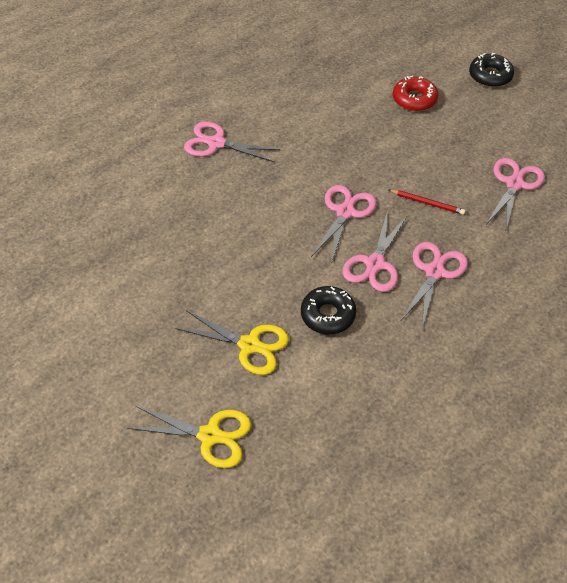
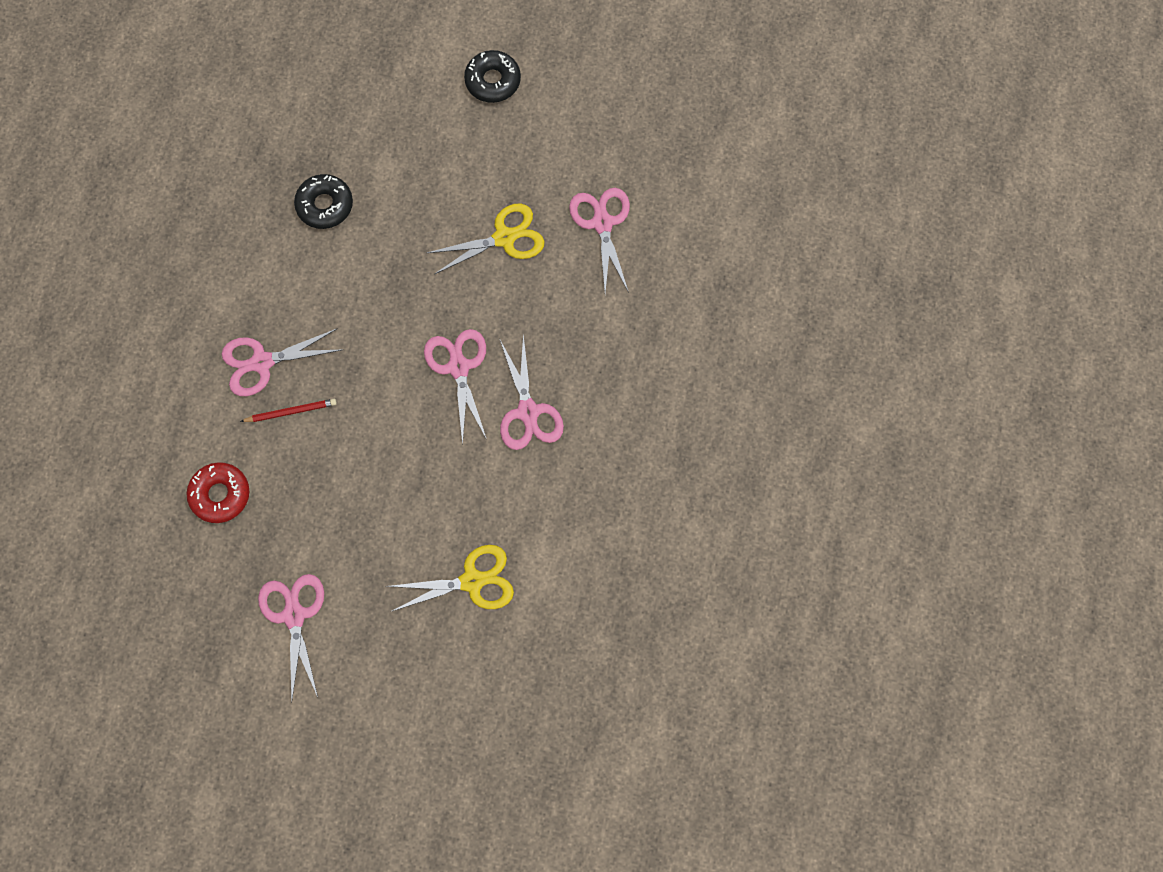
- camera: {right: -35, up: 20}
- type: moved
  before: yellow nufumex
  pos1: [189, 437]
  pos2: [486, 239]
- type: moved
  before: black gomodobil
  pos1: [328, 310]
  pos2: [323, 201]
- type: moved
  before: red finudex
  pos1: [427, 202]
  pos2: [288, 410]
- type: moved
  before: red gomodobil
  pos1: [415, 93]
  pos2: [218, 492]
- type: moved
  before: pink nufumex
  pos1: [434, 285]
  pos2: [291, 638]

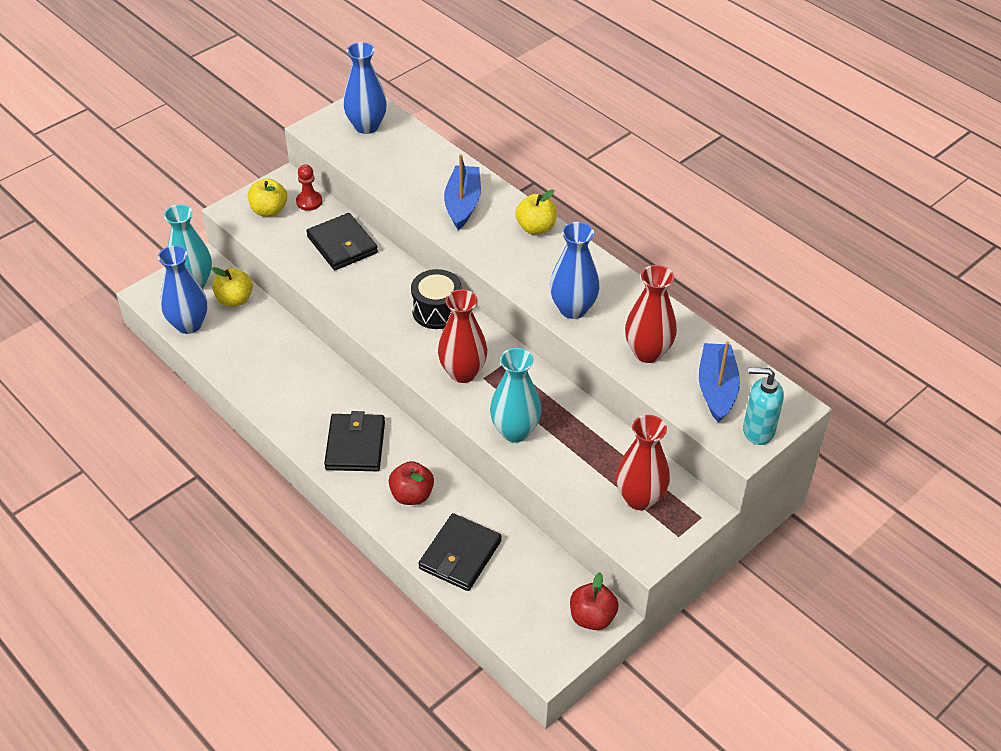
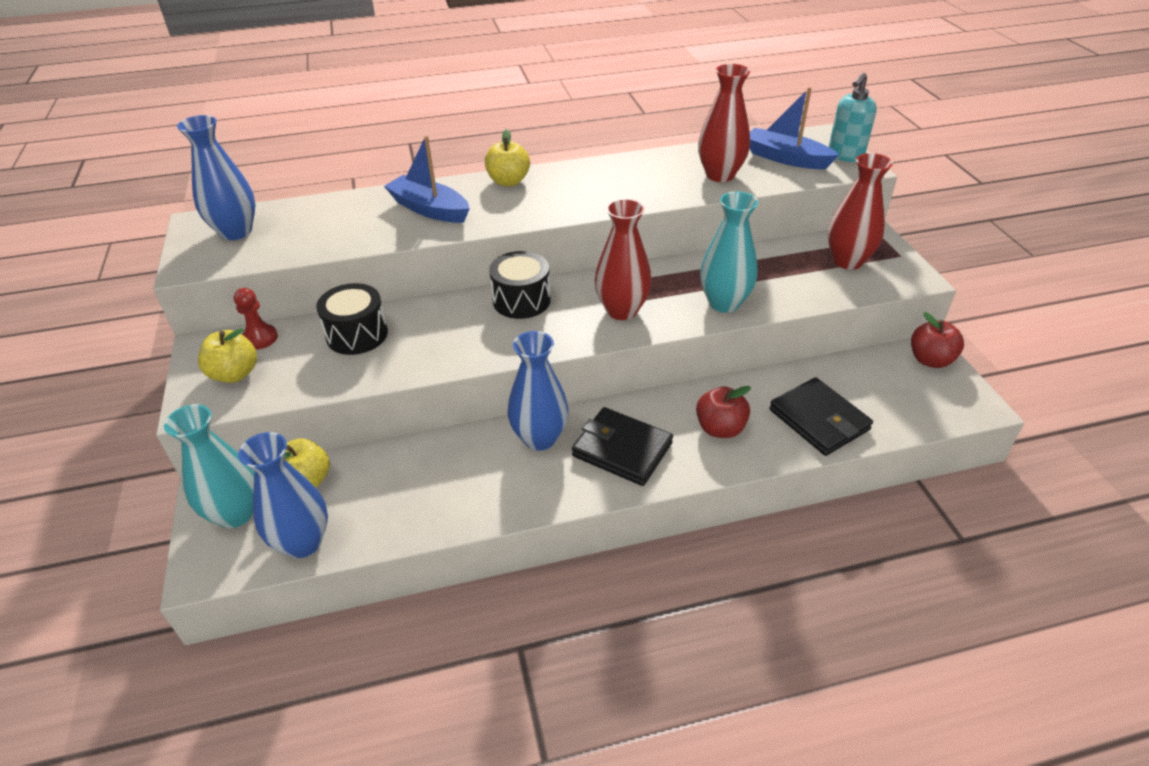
- camera: {right: -60, up: -5}
- type: replaced
  before: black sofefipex
  after: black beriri
  pos1: [342, 241]
  pos2: [352, 319]
- type: moved
  before: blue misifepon
  pos1: [575, 270]
  pos2: [538, 391]

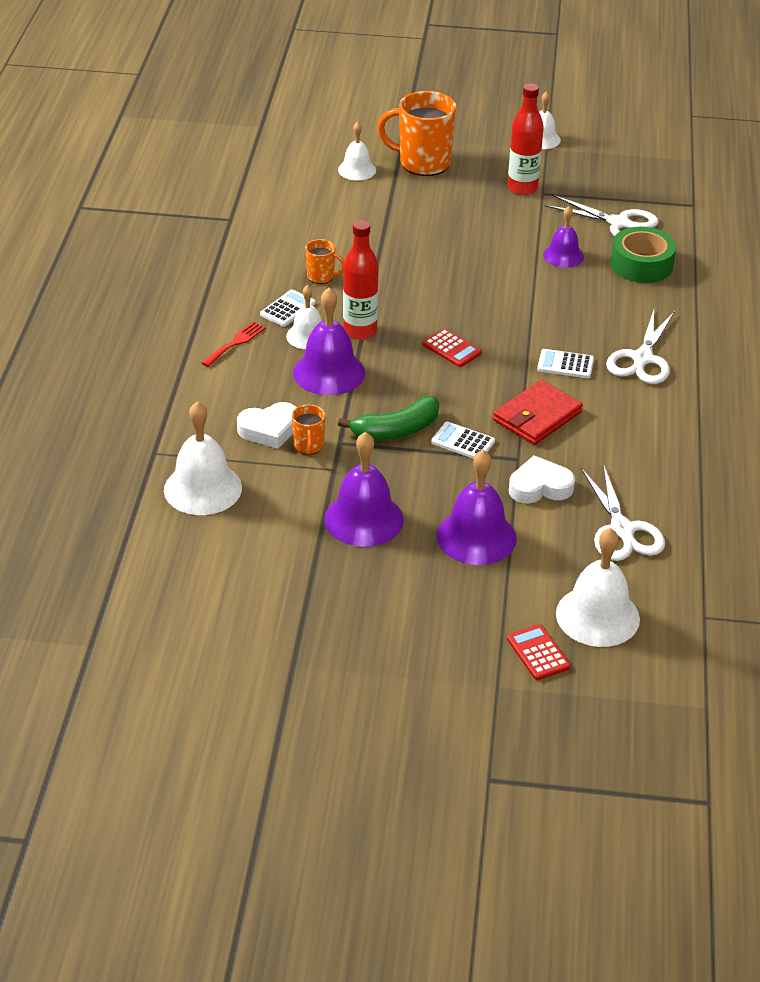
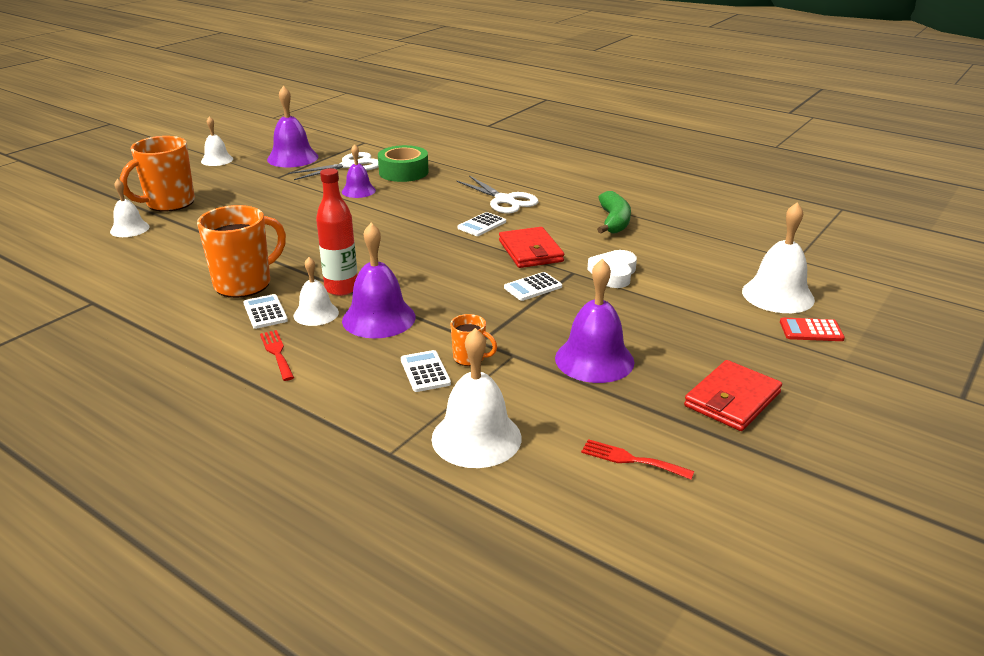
- camera: {right: -60, up: -10}
- type: replaced
  before: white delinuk
  after: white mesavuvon
  pos1: [267, 425]
  pos2: [426, 371]
- type: resized
  before: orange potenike
  pos1: [325, 261]
  pos2: [241, 251]
  scale: 2.05
- type: moved
  before: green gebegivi
  pos1: [388, 418]
  pos2: [614, 212]
- type: removed
  before: red mesavuvon
  pos1: [452, 348]
- type: moved
  before: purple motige
  pos1: [477, 507]
  pos2: [292, 126]
- type: removed
  before: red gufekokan
  pos1: [526, 139]
- type: removed
  before: white nufumex
  pos1: [623, 512]
- type: added
  after: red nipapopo
  pos2: [637, 459]
- type: added
  after: red sofefipex
  pos2: [733, 395]

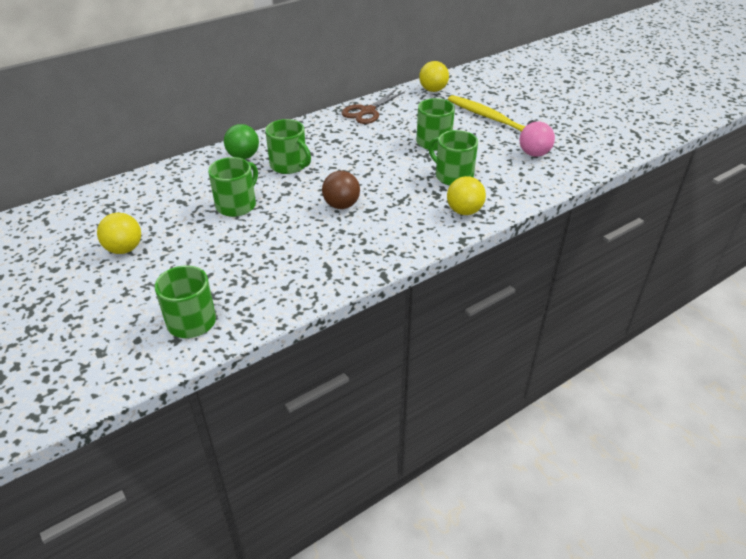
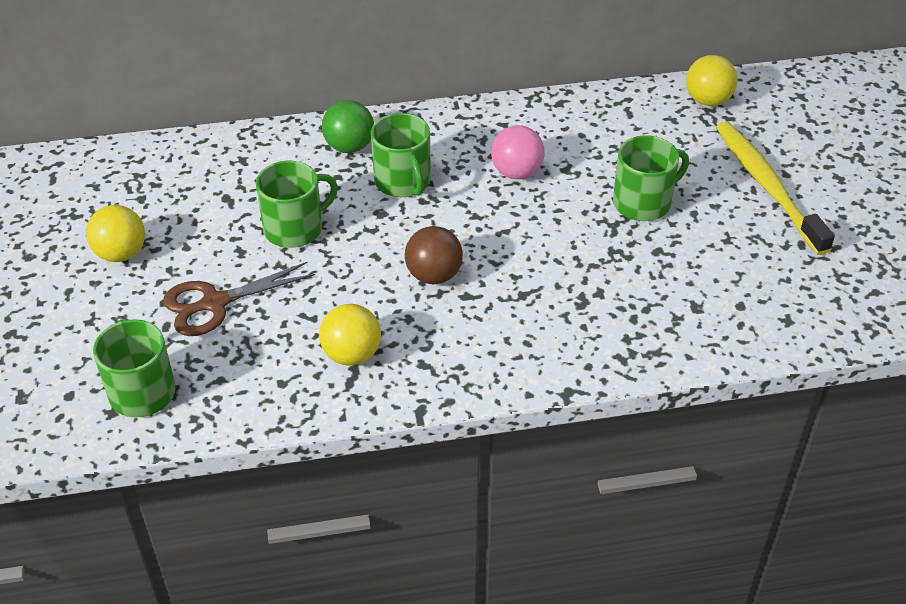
- camera: {right: 25, up: 5}
- type: moved
  before: brown nufumex
  pos1: [373, 107]
  pos2: [239, 298]
- type: removed
  before: green potenike
  pos1: [453, 158]
- type: moved
  before: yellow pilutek
  pos1: [466, 195]
  pos2: [350, 334]
- type: moved
  before: pink pilutek
  pos1: [537, 139]
  pos2: [518, 152]

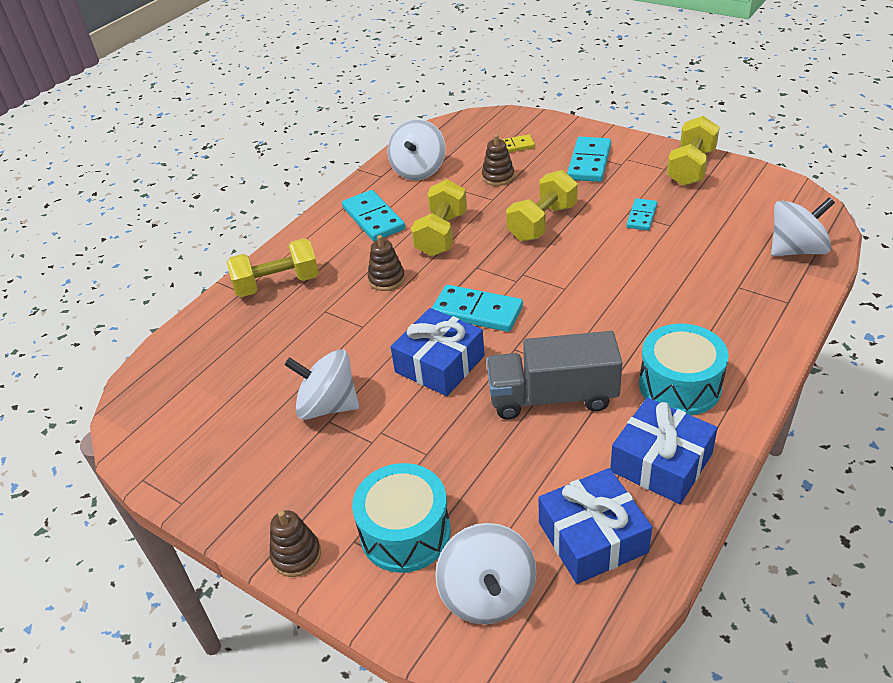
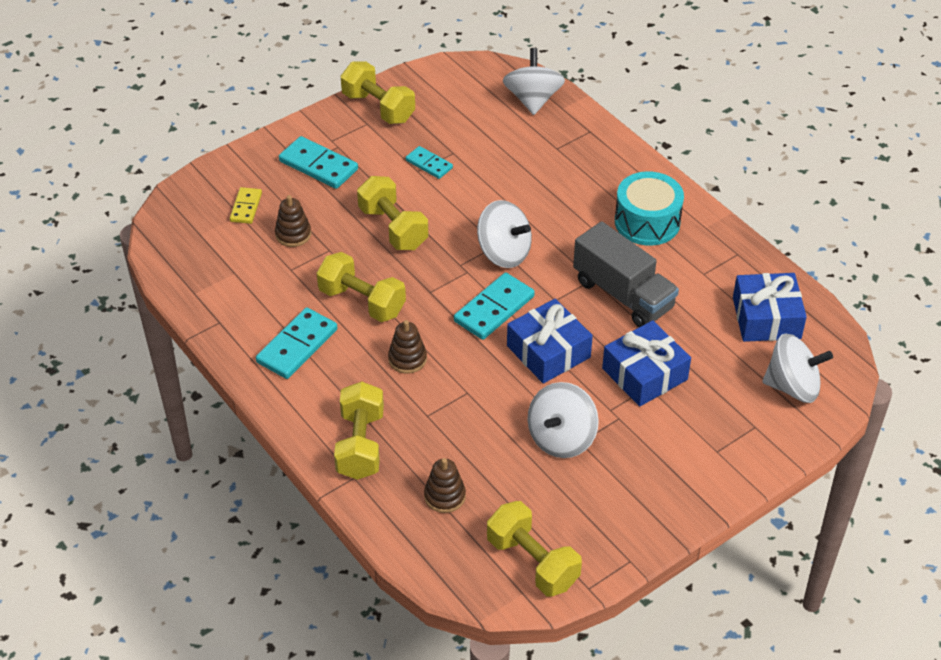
- camera: {right: -75, up: 5}
- type: moved
  before: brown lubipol
  pos1: [295, 543]
  pos2: [445, 485]
- type: turned
  before: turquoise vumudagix
  pos1: [373, 215]
  pos2: [296, 343]
  turn: -45
- type: removed
  before: turquoise beriri
  pos1: [401, 518]
- type: moved
  before: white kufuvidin
  pos1: [417, 149]
  pos2: [504, 234]
- type: turned
  before: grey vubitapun
  pos1: [554, 375]
  pos2: [626, 274]
  turn: -60
- type: moved
  before: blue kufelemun
  pos1: [664, 450]
  pos2: [646, 363]
- type: added
  after: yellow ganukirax
  pos2: [534, 548]

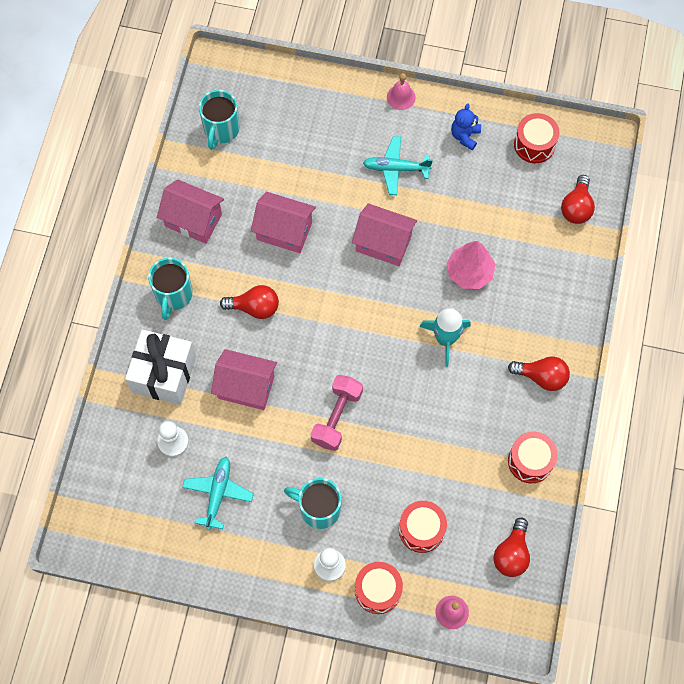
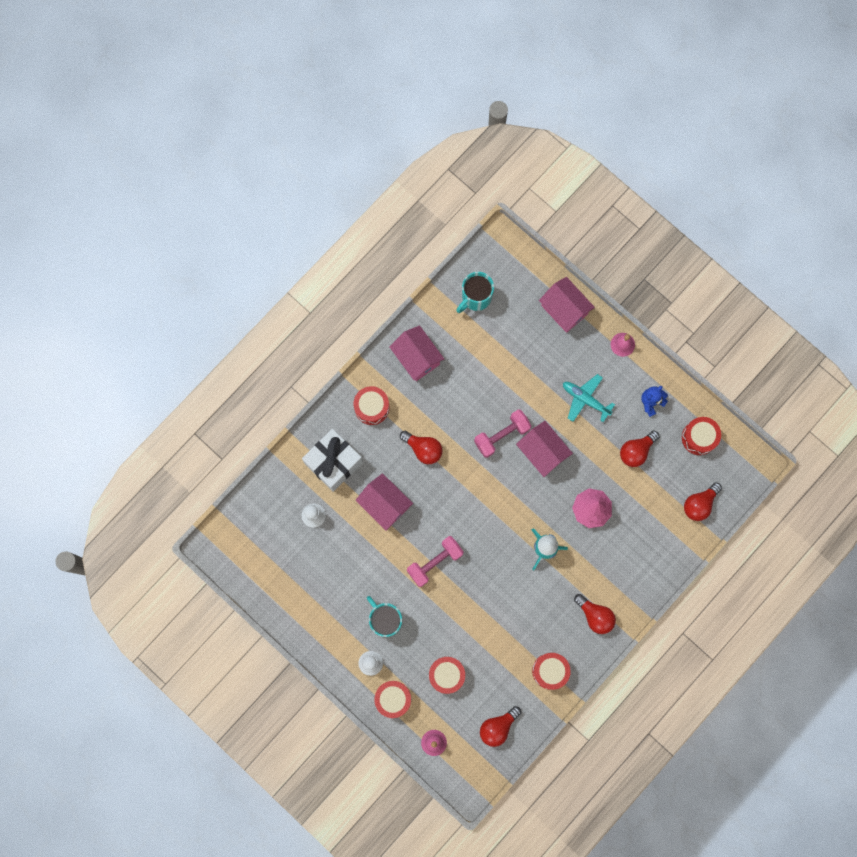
- camera: {right: 30, up: 10}
- type: replaced
  before: turquoise potenike
  after: red beriri
  pos1: [170, 289]
  pos2: [371, 405]
- type: removed
  before: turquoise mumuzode
  pos1: [218, 493]
- type: moved
  before: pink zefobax
  pos1: [283, 222]
  pos2: [567, 305]
- type: added
  after: pink ganukirax
  pos2: [502, 433]
- type: added
  after: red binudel
  pos2: [639, 449]

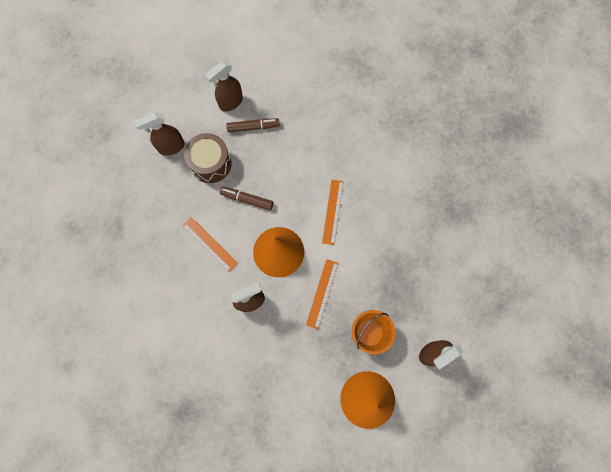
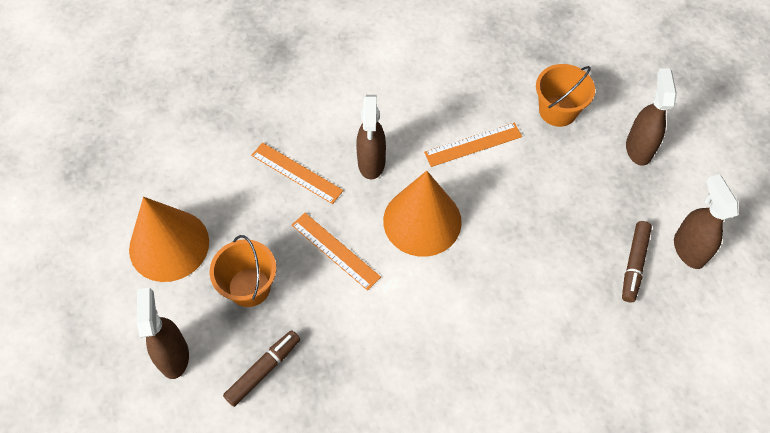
- camera: {right: 115, up: -15}
- type: removed
  before: brown beriri
  pos1: [208, 158]
- type: moved
  before: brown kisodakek
  pos1: [247, 198]
  pos2: [261, 368]
- type: moved
  before: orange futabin
  pos1: [333, 212]
  pos2: [297, 173]
- type: added
  after: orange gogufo
  pos2: [565, 95]

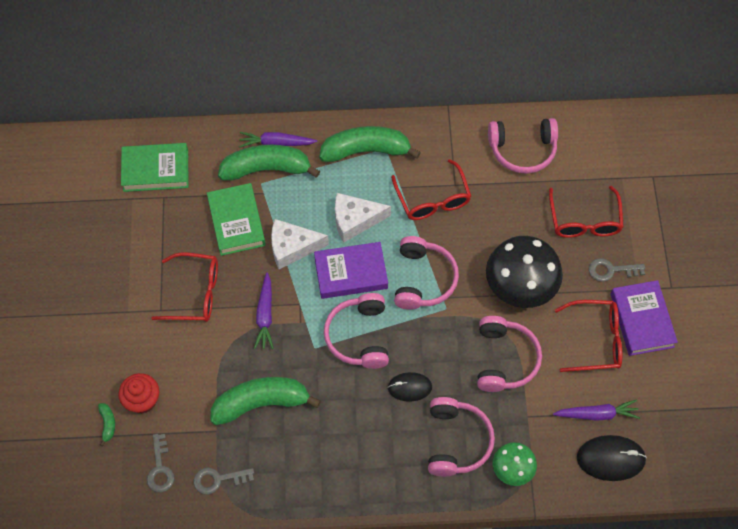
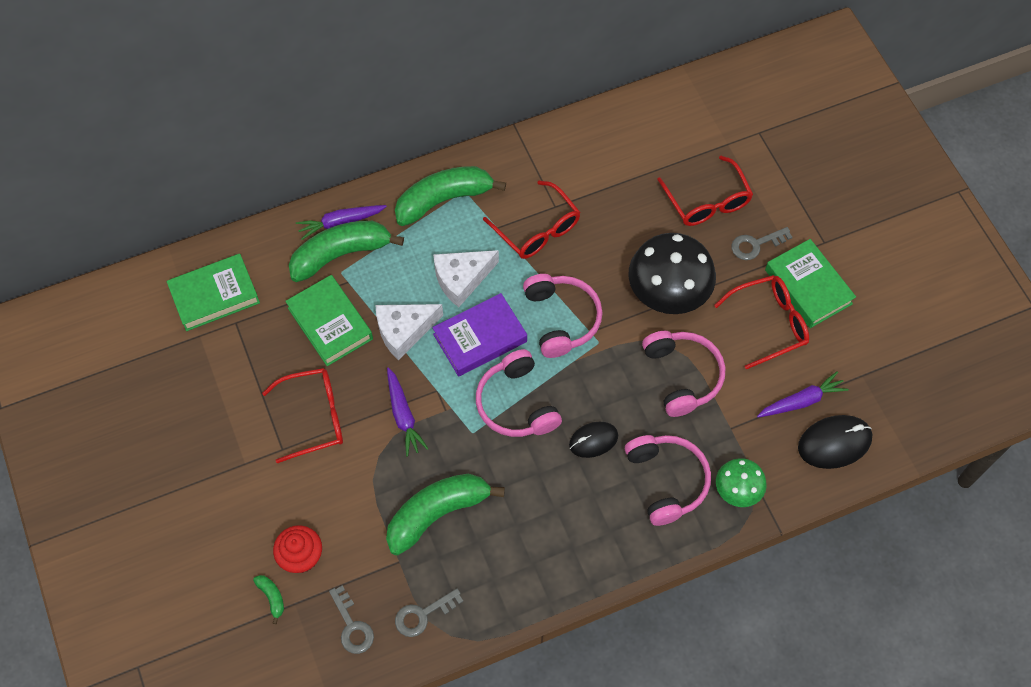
- camera: {right: -20, up: 0}
- type: removed
  before: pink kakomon
  pos1: [523, 146]
- type: recoloured
  before: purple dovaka
  after: green dovaka
  pos1: [644, 318]
  pos2: [810, 283]

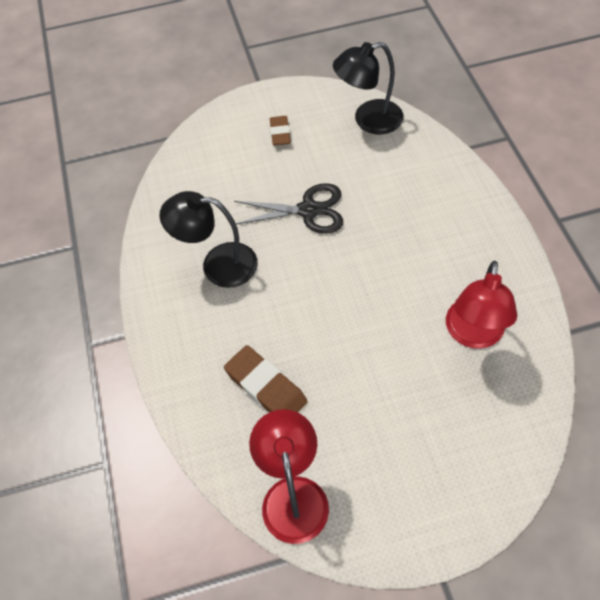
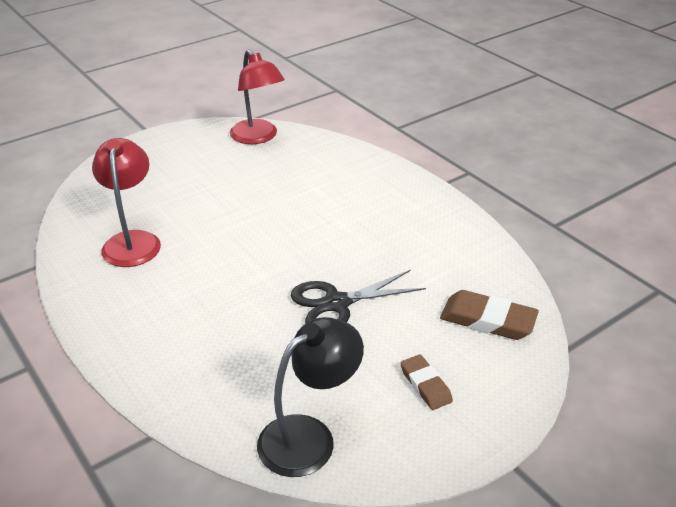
- camera: {right: 155, up: -20}
- type: removed
  before: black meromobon
  pos1: [209, 239]
- type: moved
  before: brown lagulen
  pos1: [266, 378]
  pos2: [489, 315]

